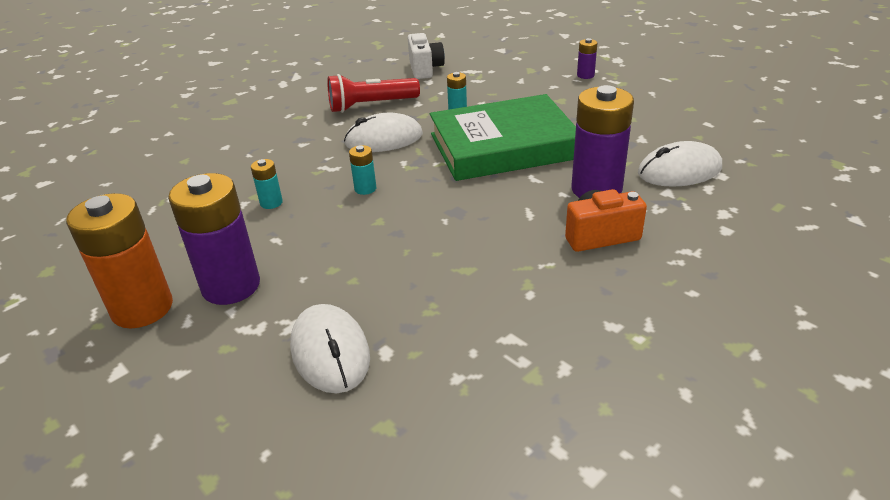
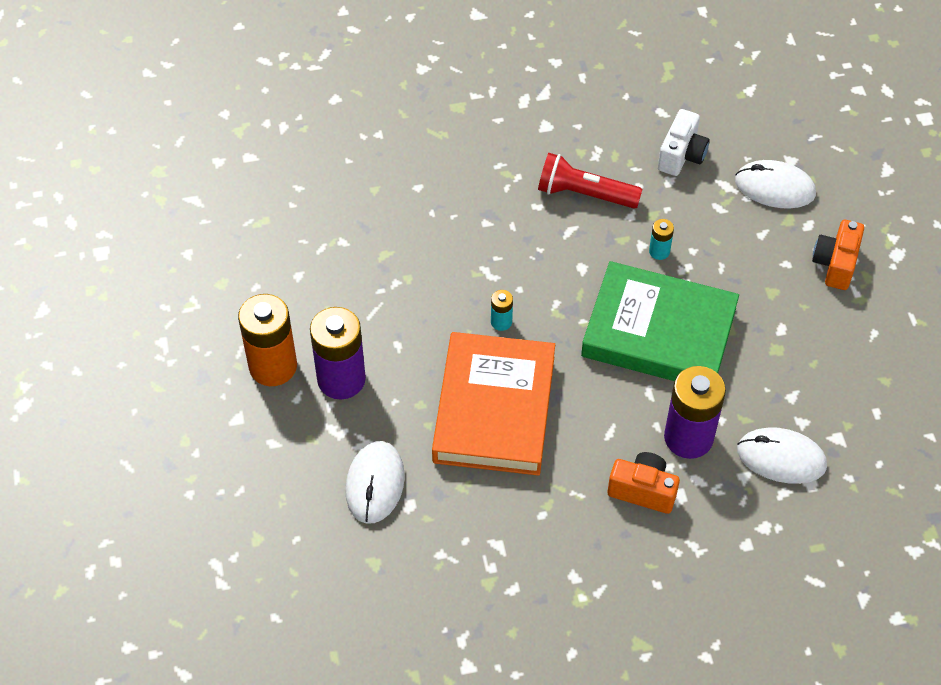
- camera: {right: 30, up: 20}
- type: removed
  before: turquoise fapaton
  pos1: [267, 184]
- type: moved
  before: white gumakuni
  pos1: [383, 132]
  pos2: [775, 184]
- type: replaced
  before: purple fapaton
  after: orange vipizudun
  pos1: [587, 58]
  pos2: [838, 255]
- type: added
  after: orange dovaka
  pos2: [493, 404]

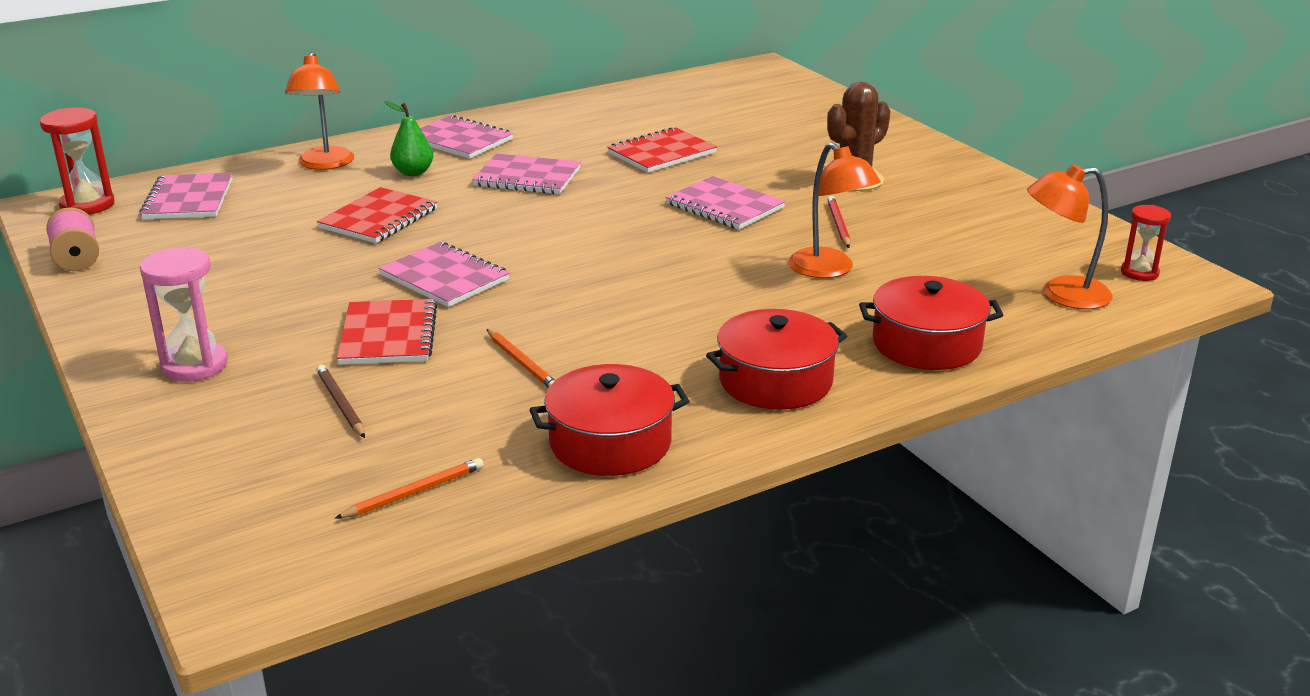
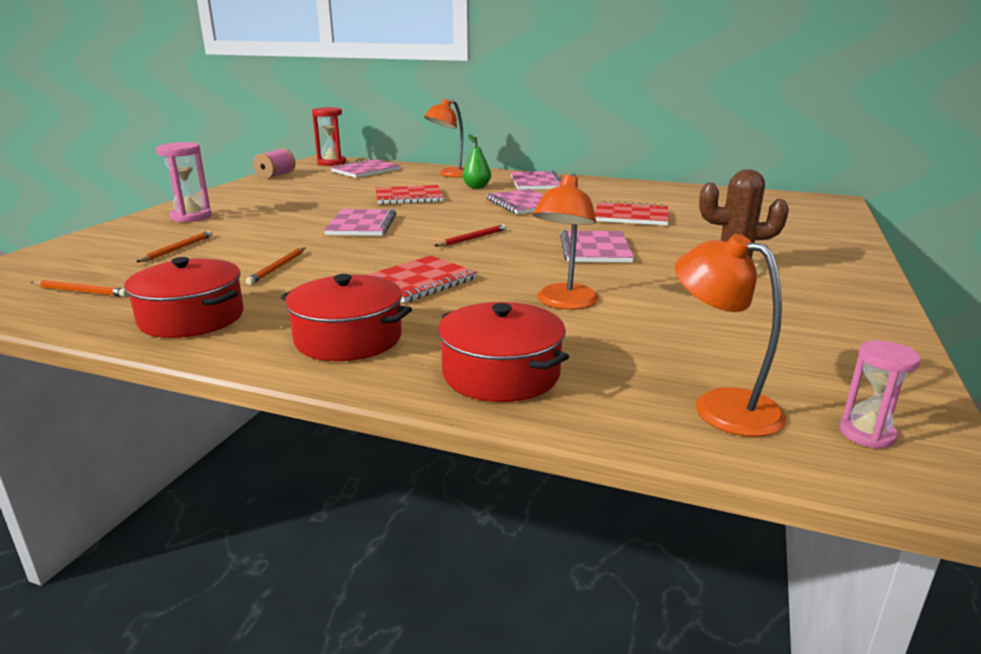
- camera: {right: 50, up: -5}
- type: recoloured
  before: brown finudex
  after: orange finudex
  pos1: [340, 401]
  pos2: [174, 246]
- type: moved
  before: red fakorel
  pos1: [387, 332]
  pos2: [422, 279]
- type: moved
  before: red finudex
  pos1: [838, 222]
  pos2: [470, 235]
- type: recoloured
  before: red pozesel
  after: pink pozesel
  pos1: [1146, 243]
  pos2: [880, 394]

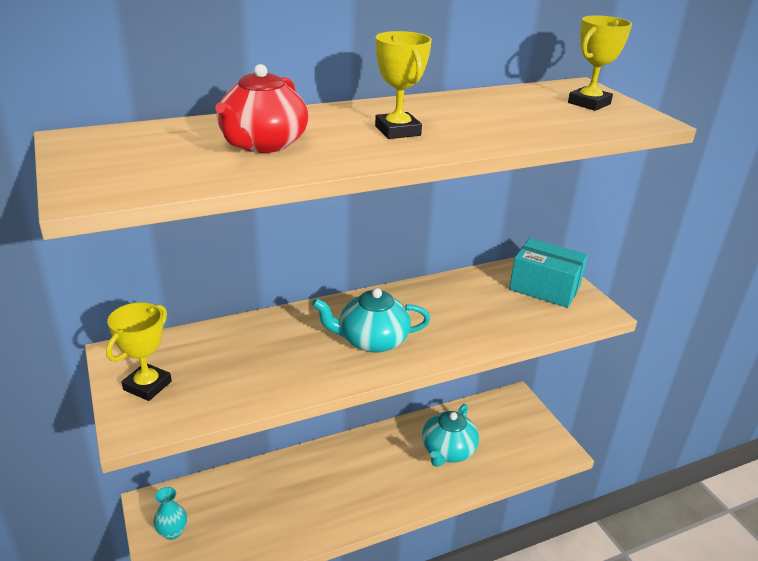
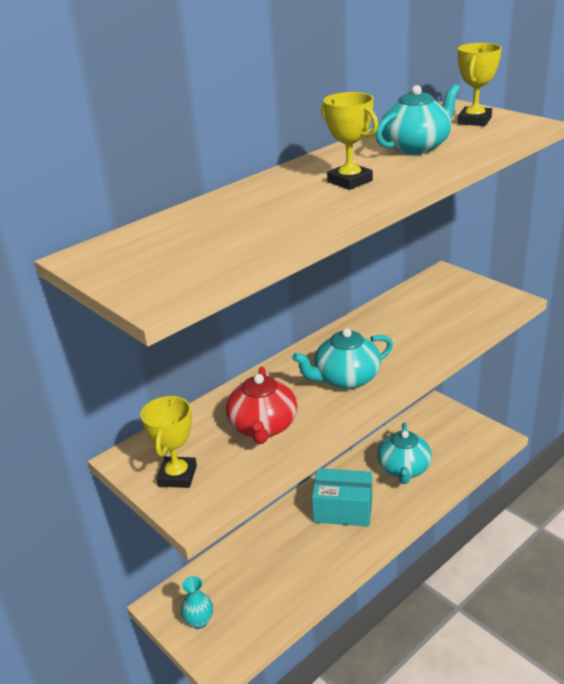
- camera: {right: -15, up: 0}
- type: moved
  before: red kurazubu
  pos1: [261, 108]
  pos2: [261, 405]
- type: moved
  before: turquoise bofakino
  pos1: [548, 273]
  pos2: [342, 497]
- type: added
  after: turquoise kurazubu
  pos2: [417, 119]

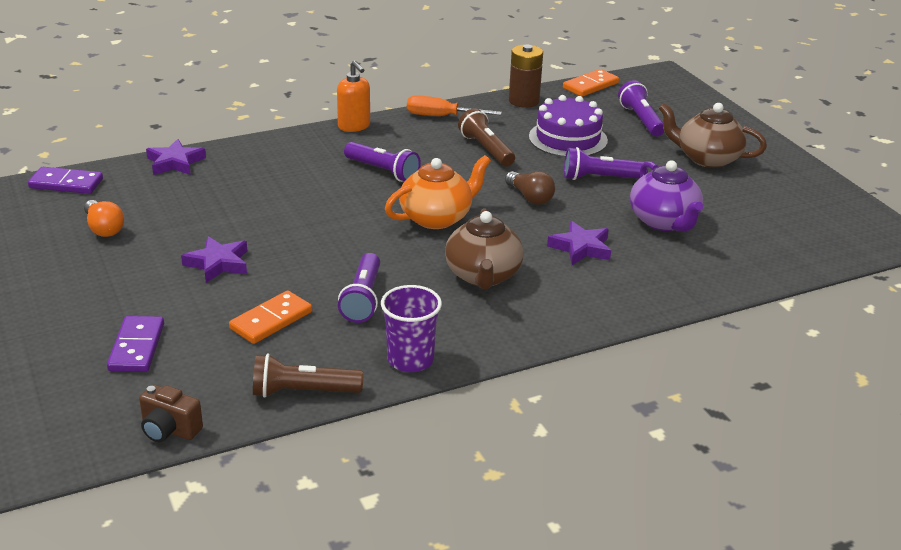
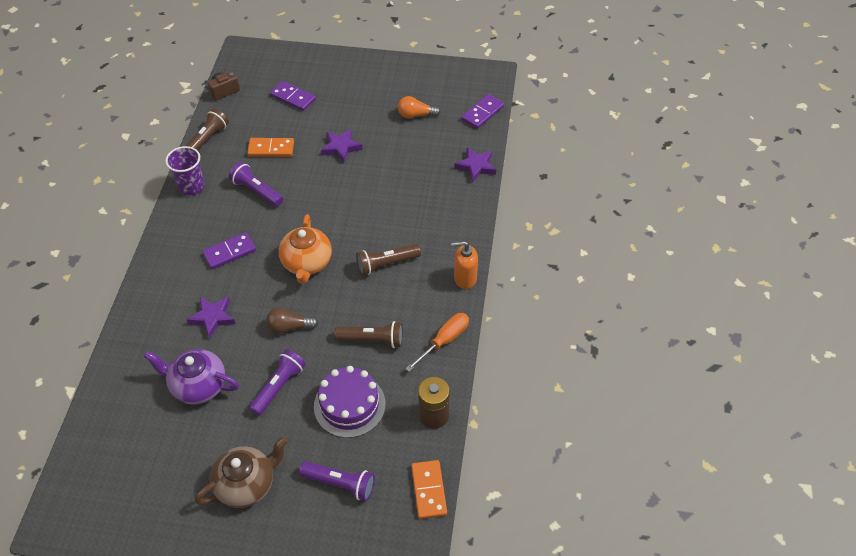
- camera: {right: 125, up: 20}
- type: turned
  before: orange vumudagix
  pos1: [270, 317]
  pos2: [270, 147]
  turn: -75
- type: recoloured
  before: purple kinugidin
  after: brown kinugidin
  pos1: [382, 162]
  pos2: [388, 260]
- type: replaced
  before: brown kurazubu
  after: purple vumudagix
  pos1: [484, 249]
  pos2: [229, 250]

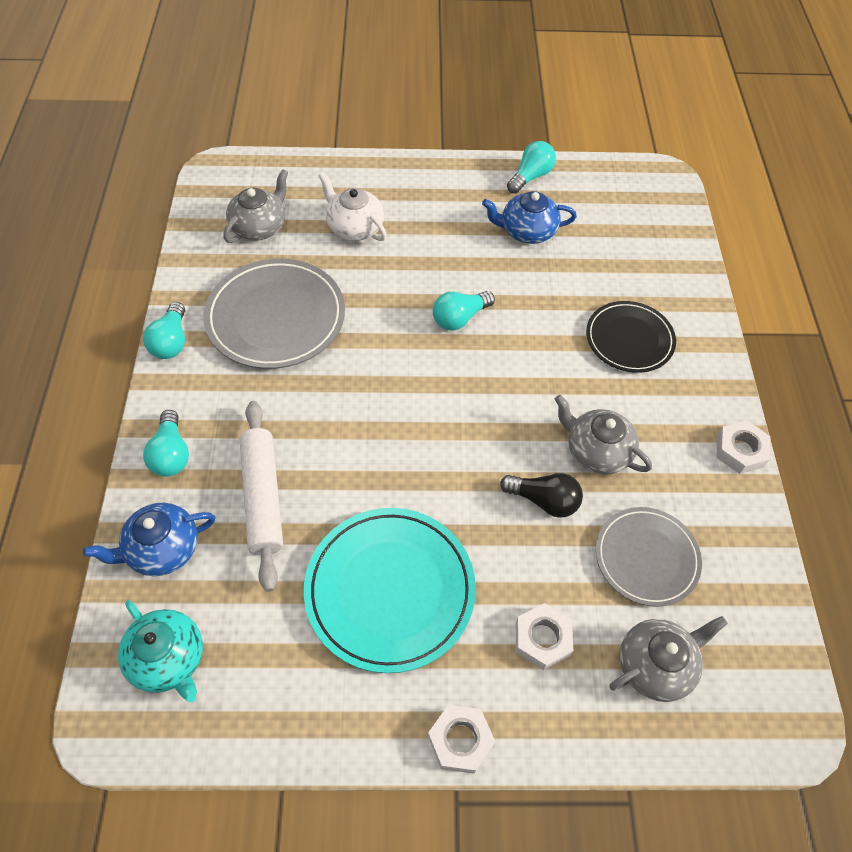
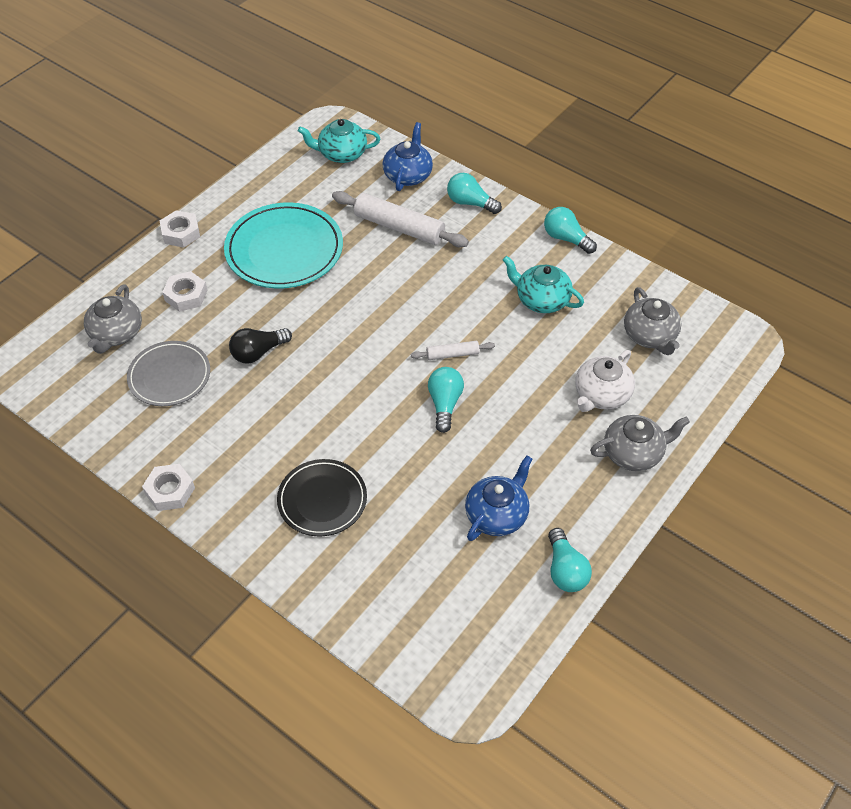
- camera: {right: 130, up: -5}
- type: replaced
  before: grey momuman
  after: turquoise kurazubu
  pos1: [274, 314]
  pos2: [543, 284]
- type: turned
  before: white kurazubu
  pos1: [352, 206]
  pos2: [605, 381]
  turn: 135
- type: moved
  before: grey kurazubu
  pos1: [603, 435]
  pos2: [640, 443]
- type: added
  after: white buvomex
  pos2: [453, 350]

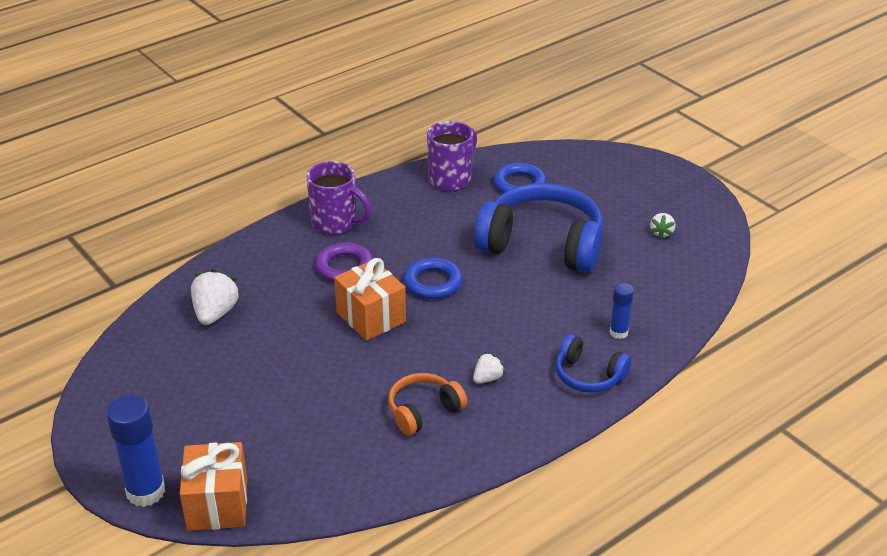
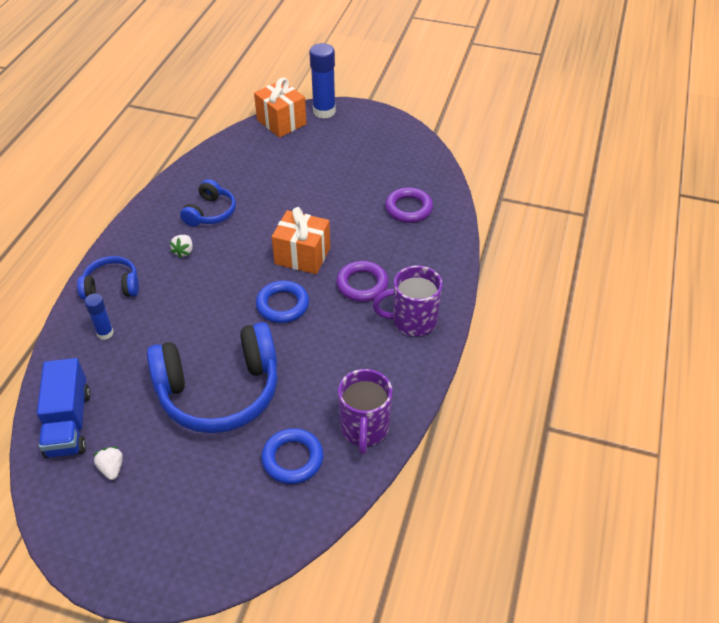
- camera: {right: 145, up: 10}
- type: replaced
  before: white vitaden
  after: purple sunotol
  pos1: [216, 297]
  pos2: [409, 205]
- type: recoloured
  before: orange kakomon
  after: blue kakomon
  pos1: [427, 404]
  pos2: [208, 203]
- type: added
  after: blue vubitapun
  pos2: [63, 408]

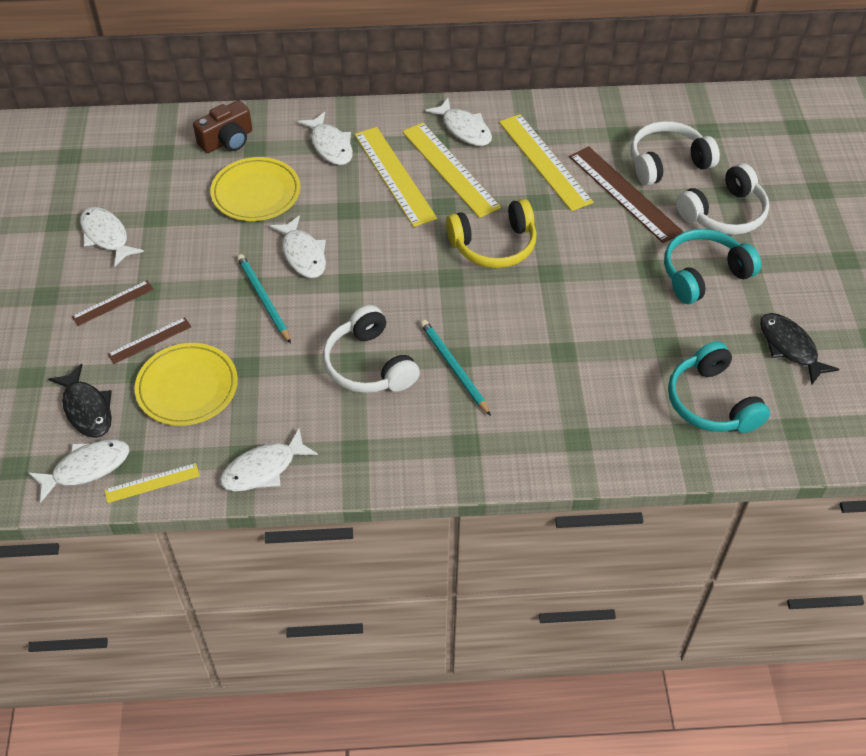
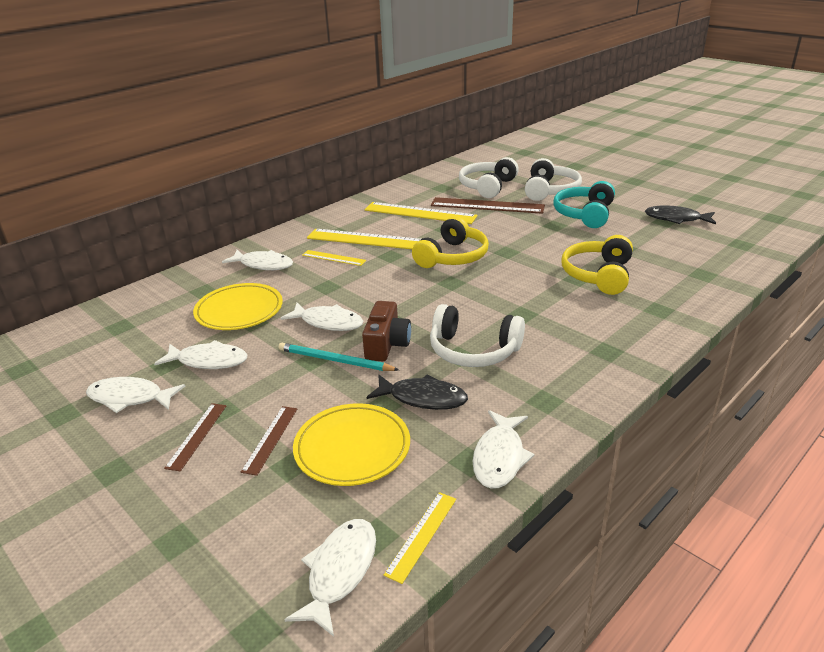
- camera: {right: -40, up: -20}
- type: moved
  before: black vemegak
  pos1: [80, 401]
  pos2: [417, 392]
- type: moved
  before: brown vipizudun
  pos1: [222, 126]
  pos2: [386, 331]
- type: resized
  before: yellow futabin
  pos1: [395, 177]
  pos2: [334, 258]
  scale: 0.52
- type: removed
  before: turquoise finudex
  pos1: [455, 368]
- type: moved
  before: white vemegak
  pos1: [458, 122]
  pos2: [201, 354]
- type: removed
  before: turquoise kakomon
  pos1: [719, 387]
- type: added
  after: yellow kakomon
  pos2: [597, 265]

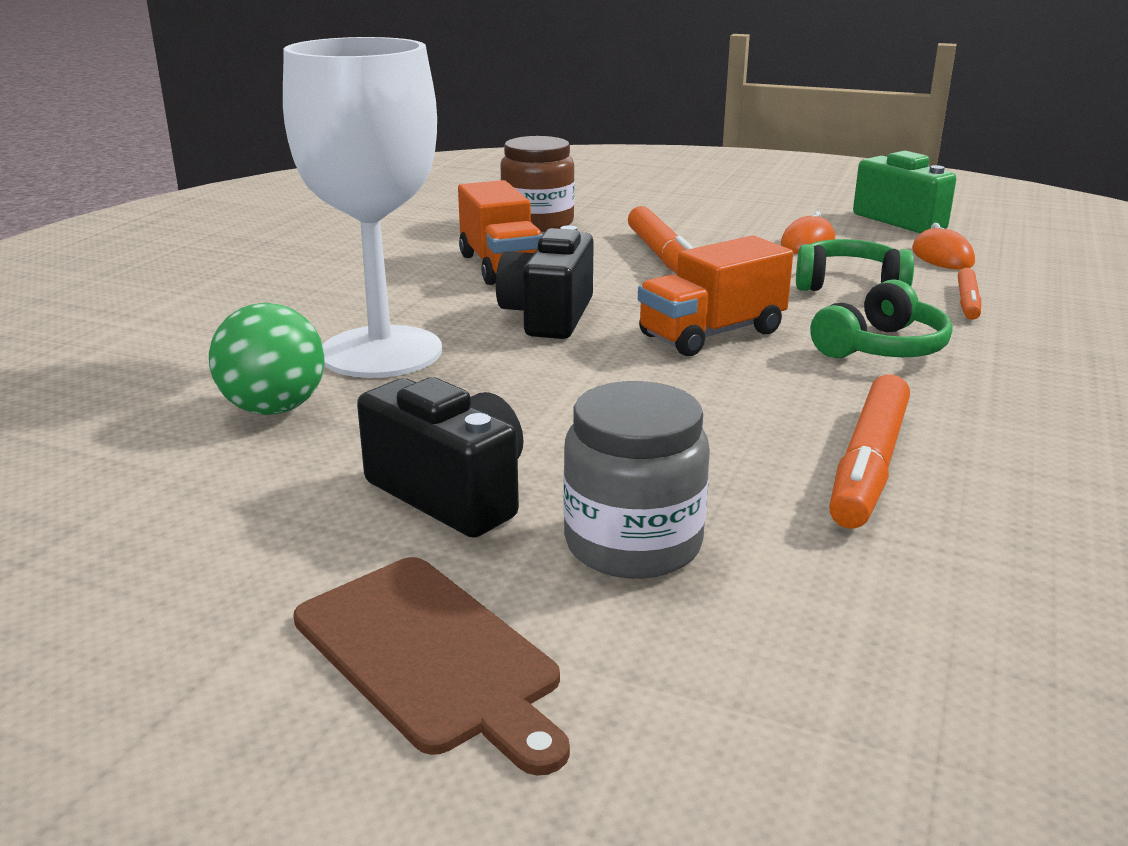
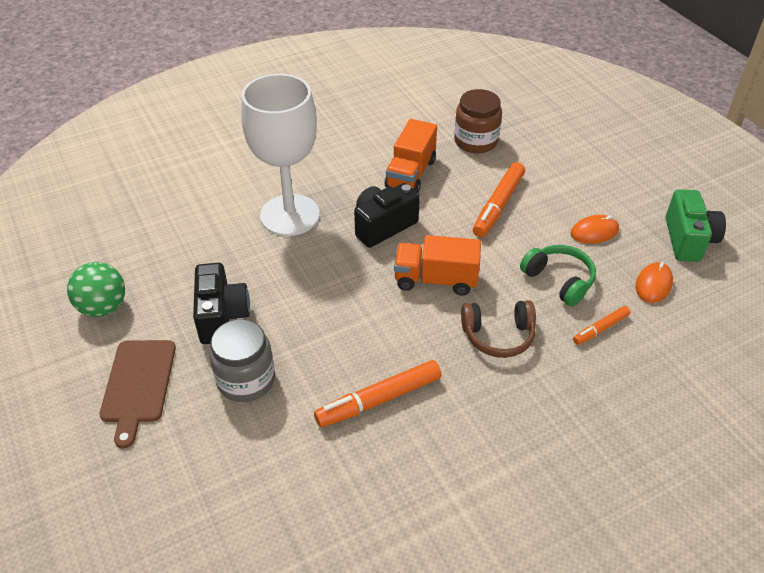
- camera: {right: 40, up: 20}
- type: moved
  before: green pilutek
  pos1: [267, 359]
  pos2: [96, 289]
- type: recoloured
  before: green kakomon
  after: brown kakomon
  pos1: [881, 318]
  pos2: [498, 329]

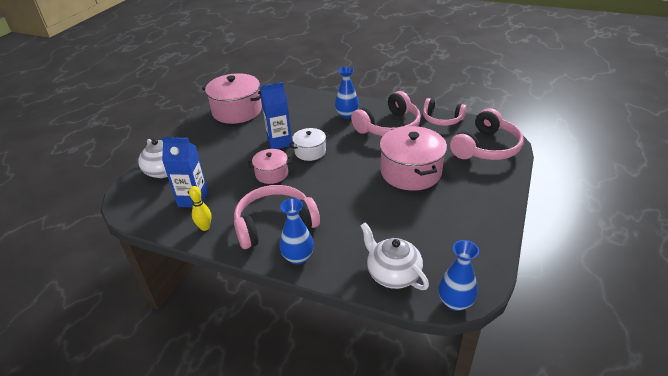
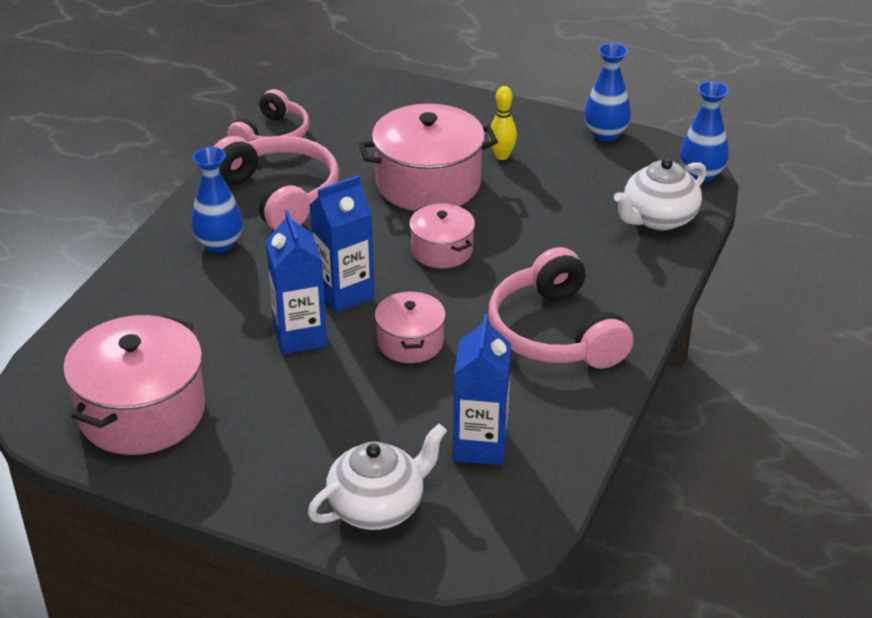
- camera: {right: -90, up: 0}
- type: moved
  before: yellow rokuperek
  pos1: [200, 208]
  pos2: [503, 123]
- type: moved
  before: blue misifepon
  pos1: [296, 231]
  pos2: [607, 92]
- type: replaced
  before: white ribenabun
  after: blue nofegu
  pos1: [309, 144]
  pos2: [341, 244]
- type: removed
  before: pink kakomon
  pos1: [487, 134]
- type: added
  after: pink ribenabun
  pos2: [442, 236]

